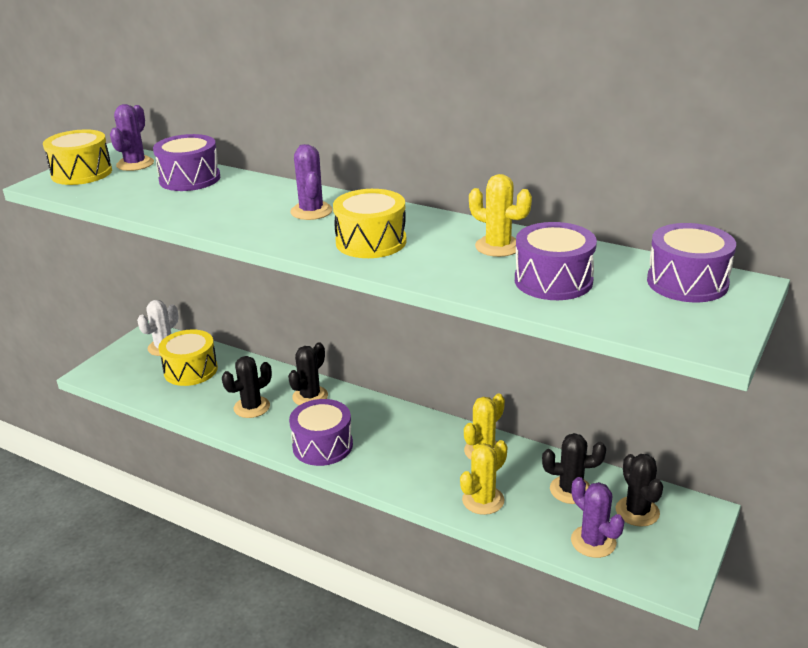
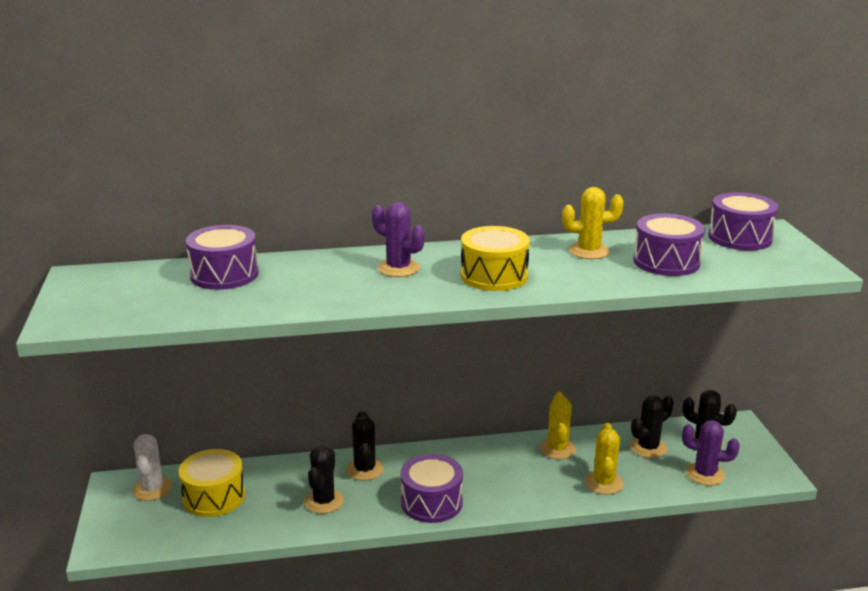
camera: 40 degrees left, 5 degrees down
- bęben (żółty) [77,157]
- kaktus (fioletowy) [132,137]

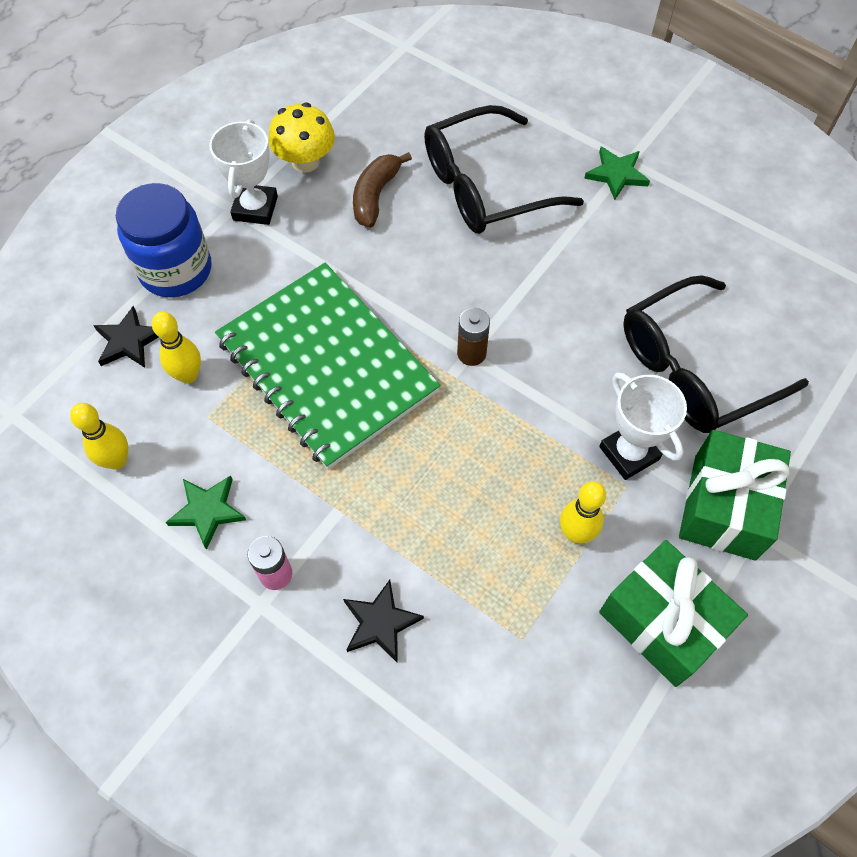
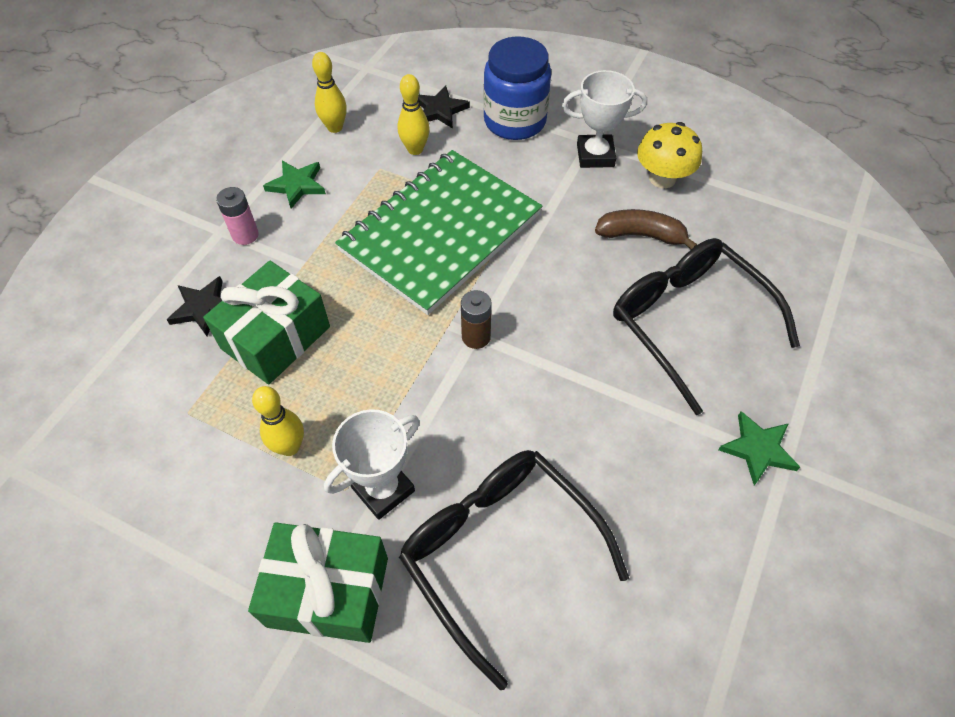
camera: 80 degrees right, 5 degrees down
~ prezent (zielony) [673,613] to [266,323]

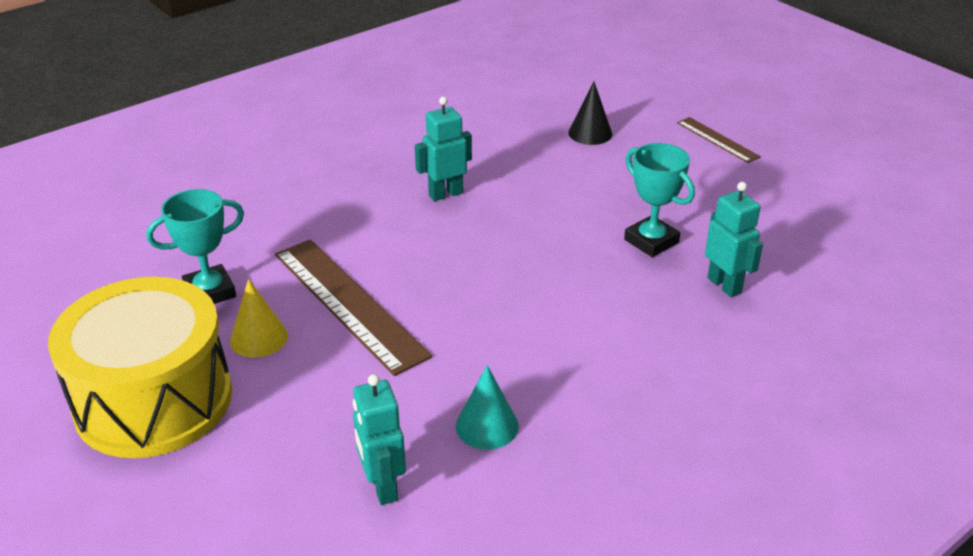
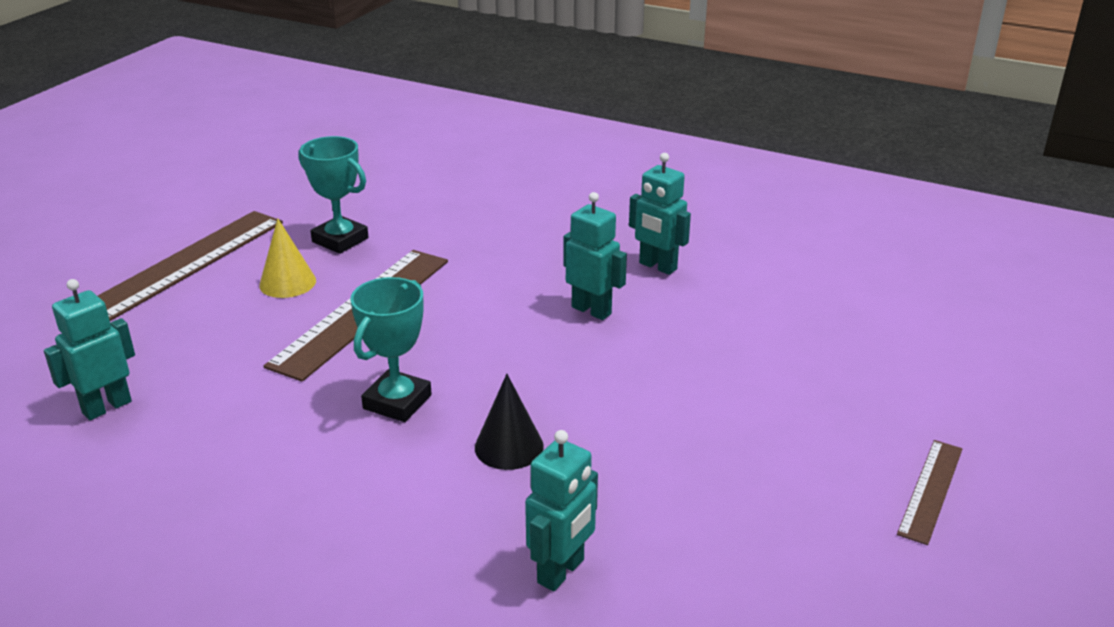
camera: 65 degrees right, 5 degrees down
~ bęben (żółty) [140,367] to linijka (brązowy) [190,266]
- stożek (turkusowy) [487,407]
~ stożek (czarny) [590,113] to [509,422]
~ puchar (turkusowy) [659,200] to [391,349]
+ robot (turkusowy) [660,214]

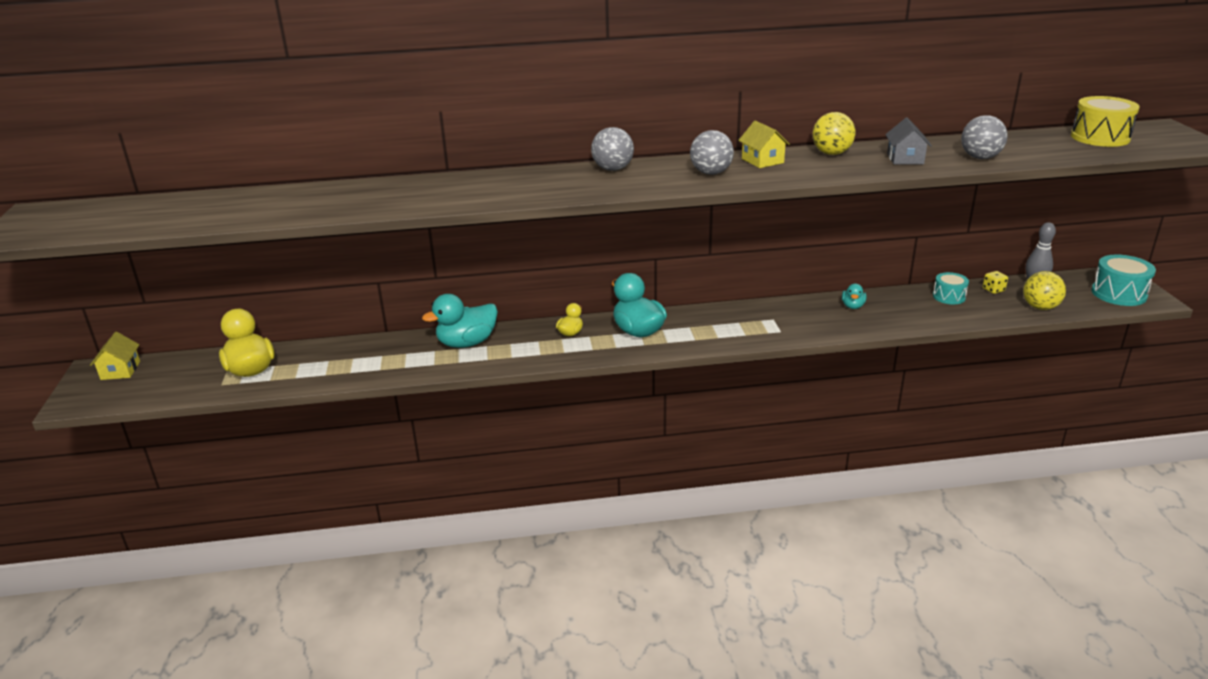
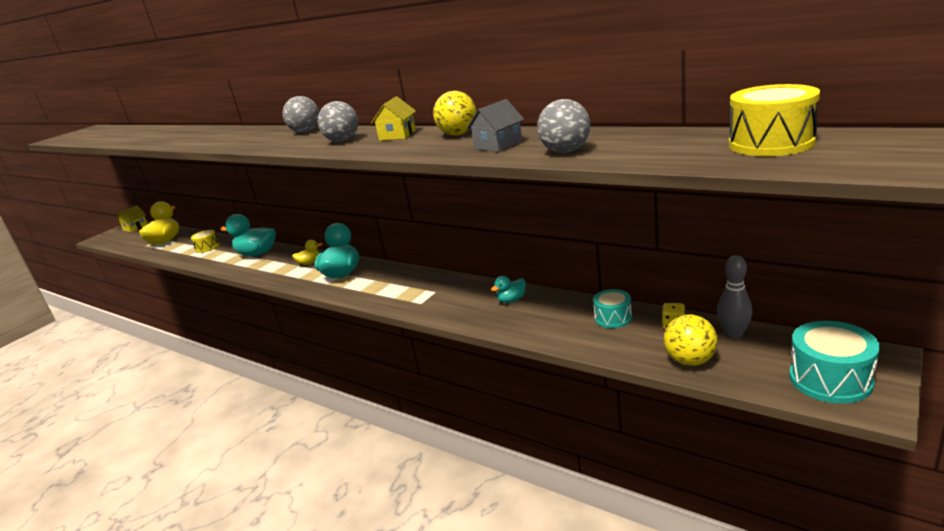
camera: 45 degrees right, 5 degrees down
+ bęben (żółty) [205,241]

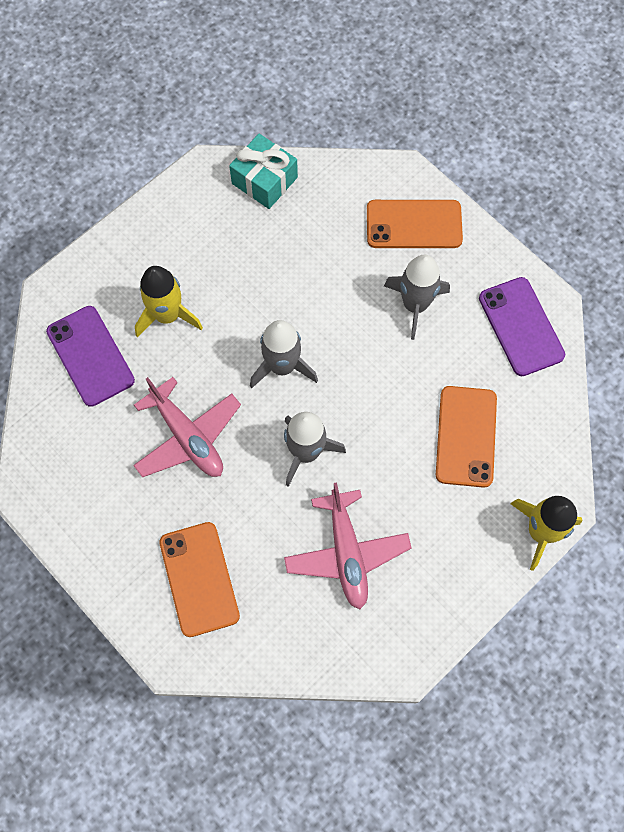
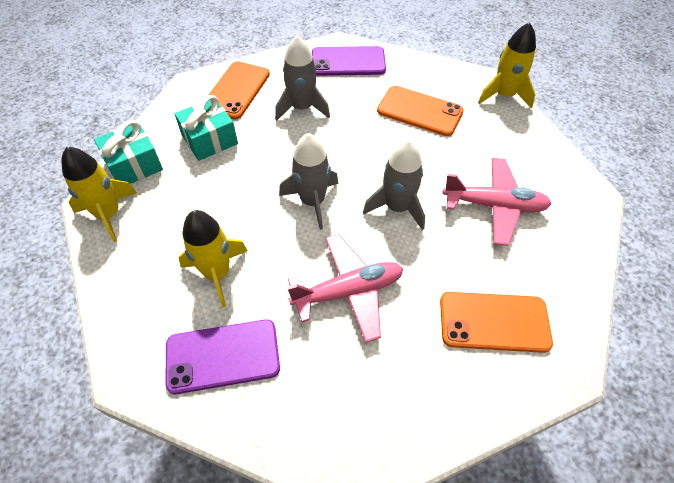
camera: 70 degrees left, 15 degrees down
+ rakieta (żółty) [99,194]
+ prezent (turkusowy) [206,128]

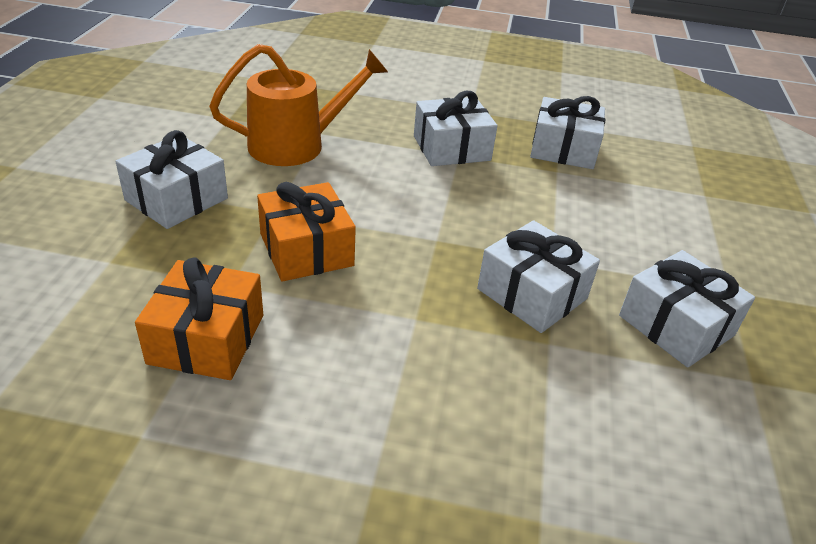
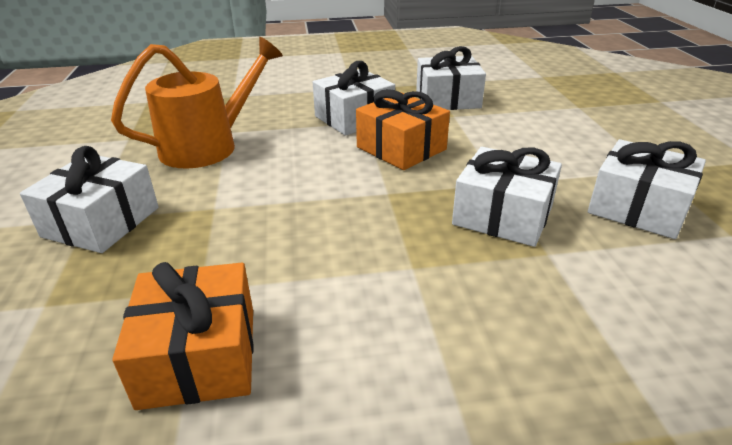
camera: 15 degrees left, 5 degrees down
~ prezent (pomarańczowy) [306,232] to [403,129]

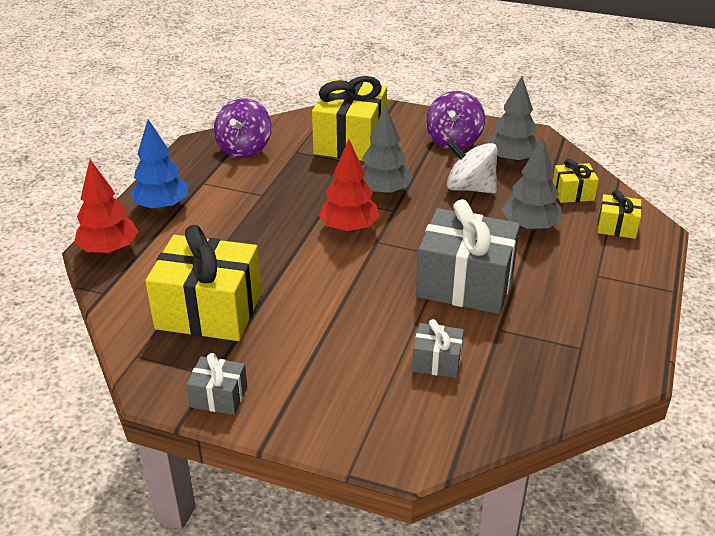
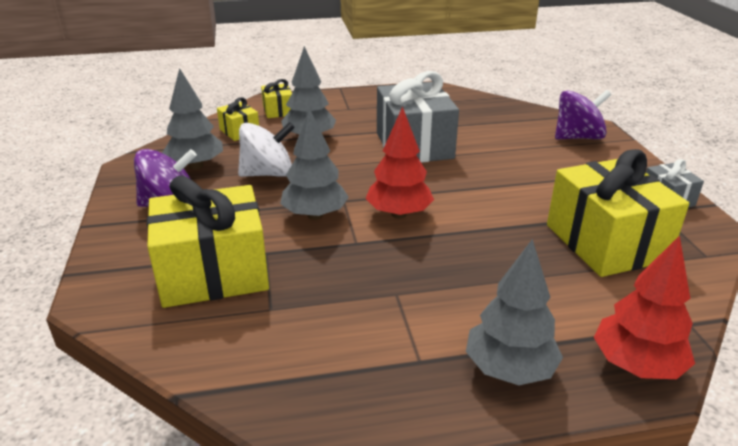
camera: 120 degrees left, 5 degrees down
~ drzewko (niebieski) [159,165] to drzewko (szary) [514,312]
~ bączek (fioletowy) [243,128] to [583,114]
- prezent (szary) [438,348]
~ bączek (biały) [472,166] = [266,149] 105 degrees counterclockwise

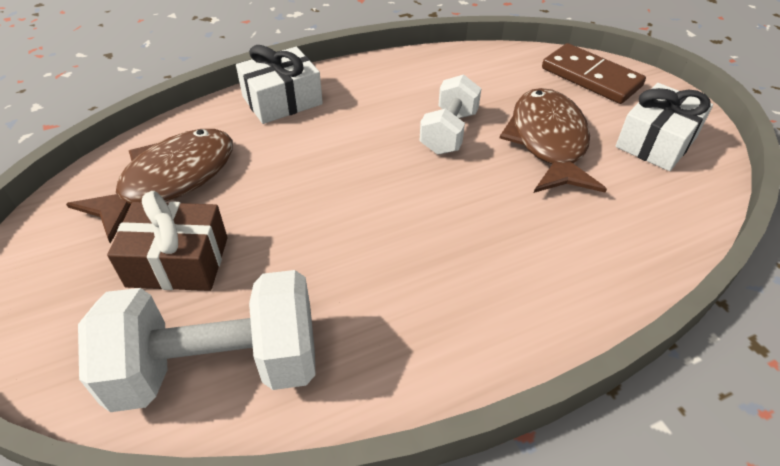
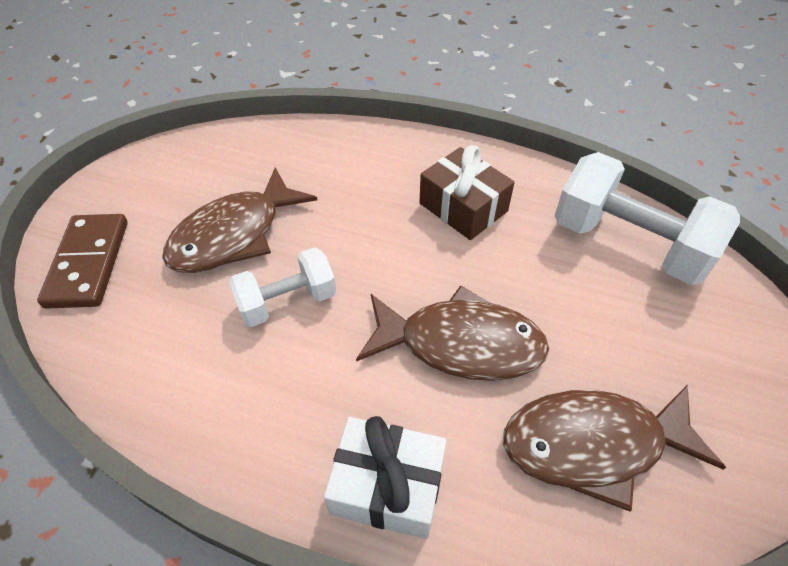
camera: 135 degrees left, 5 degrees up
~ prezent (brązowy) [167,241] to [467,192]
- prezent (biały) [664,127]
+ ryba (brązowy) [452,333]

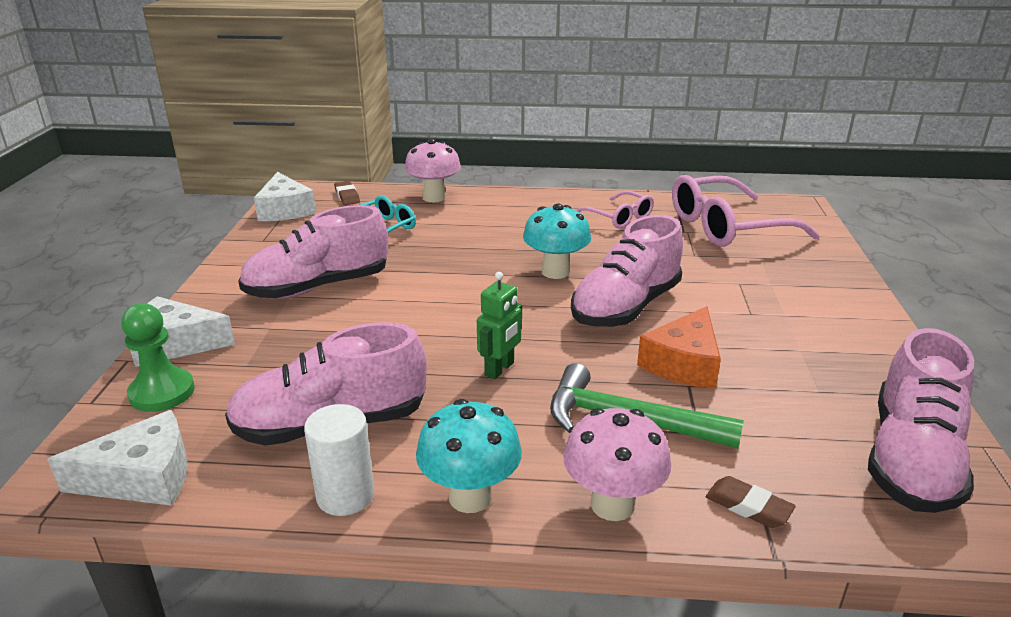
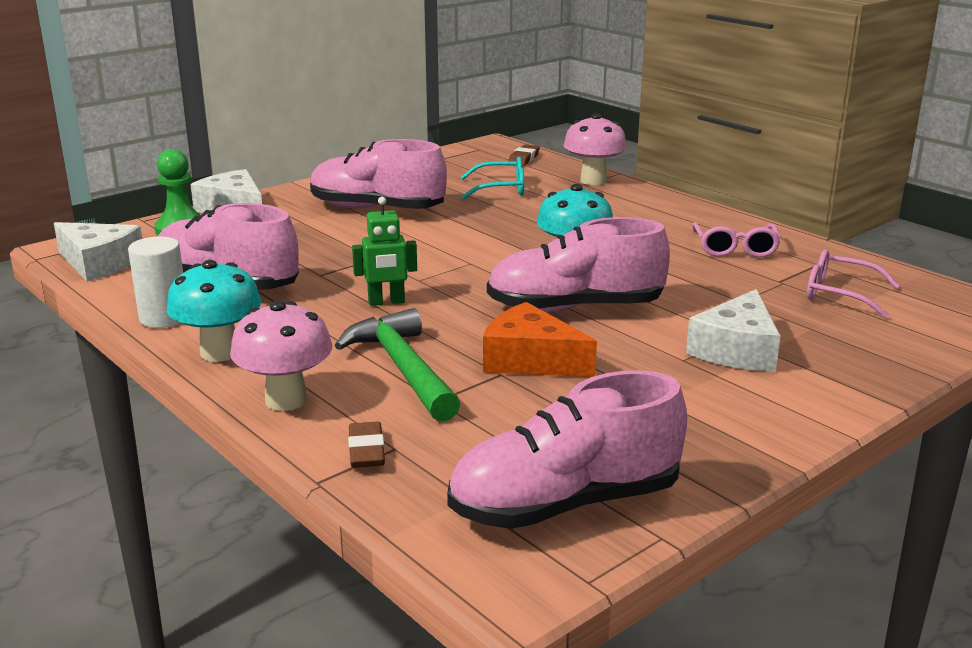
camera: 45 degrees right, 5 degrees down
~ ser (biały) [285,196] to [733,330]
~ ser (pomarańczowy) [679,347] = [540,339] 45 degrees clockwise
~ okulary (różowy) [746,211] = [853,284] x0.55

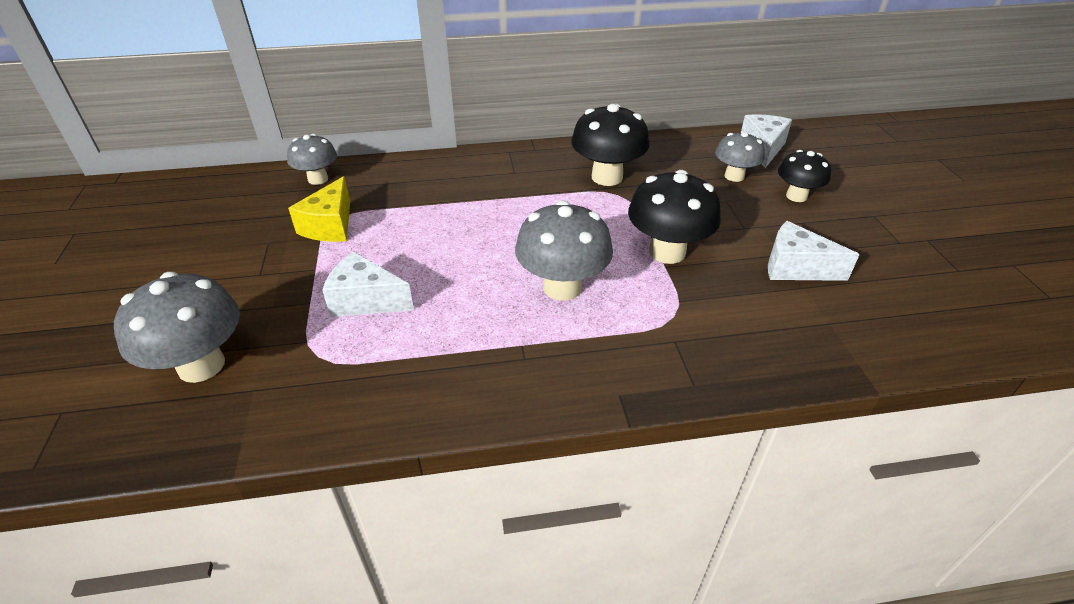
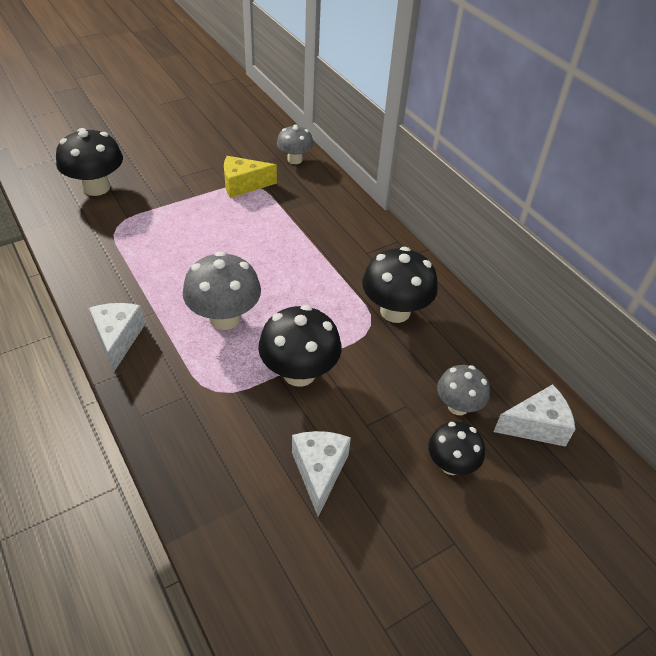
camera: 65 degrees right, 5 degrees up
~ grzyb (szary) [177,327] to grzyb (czarny) [89,162]
~ ser (biały) [368,284] to [117,337]

